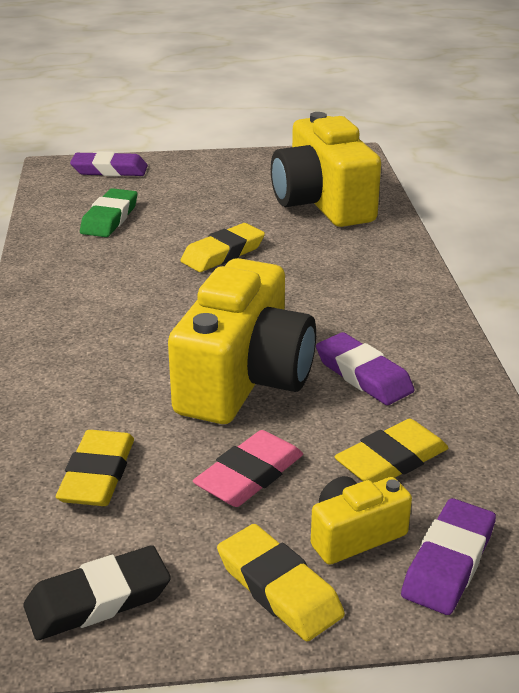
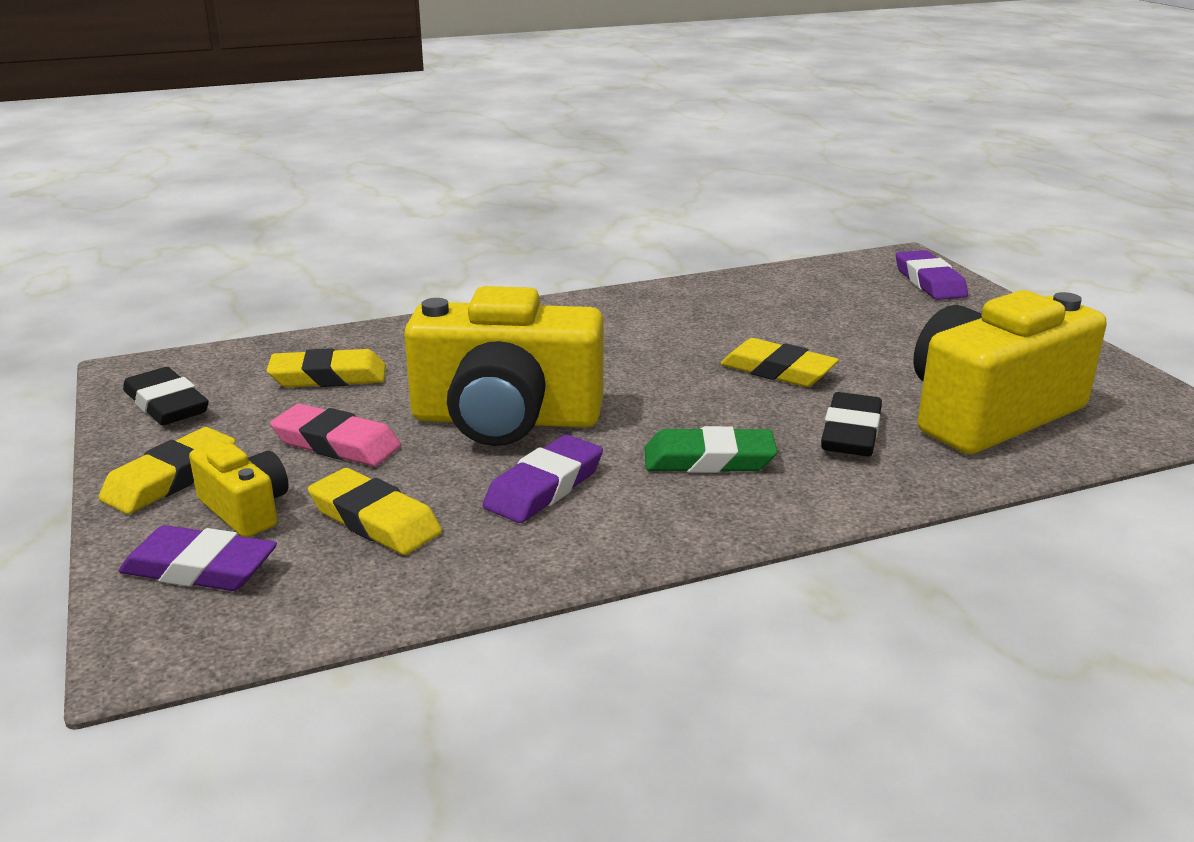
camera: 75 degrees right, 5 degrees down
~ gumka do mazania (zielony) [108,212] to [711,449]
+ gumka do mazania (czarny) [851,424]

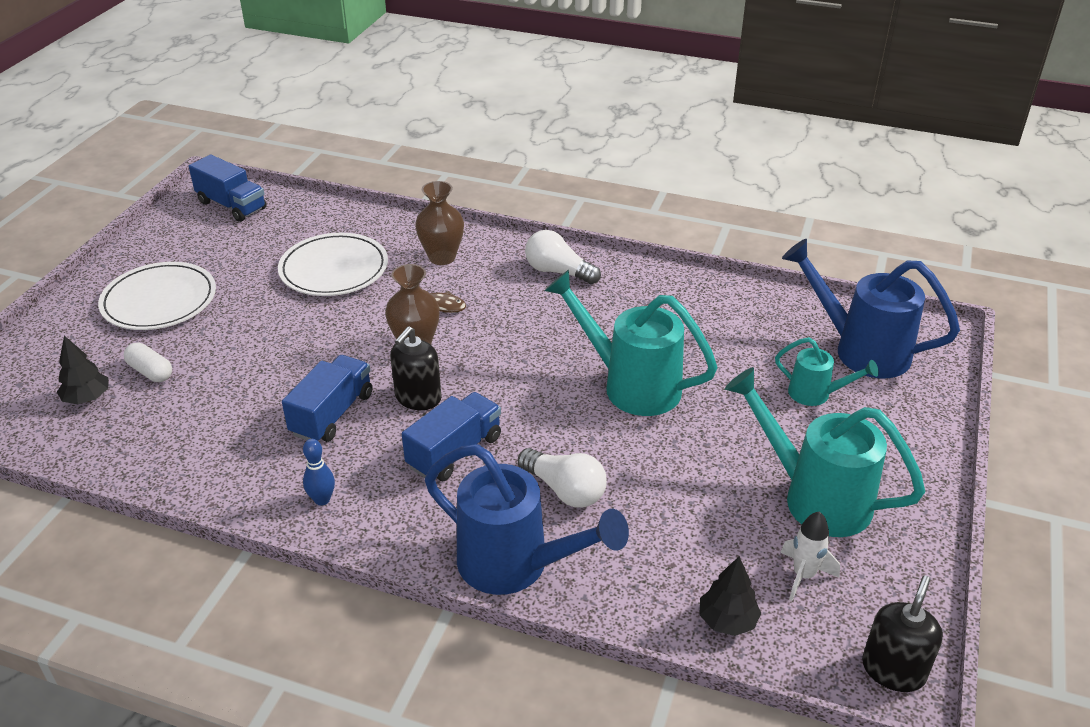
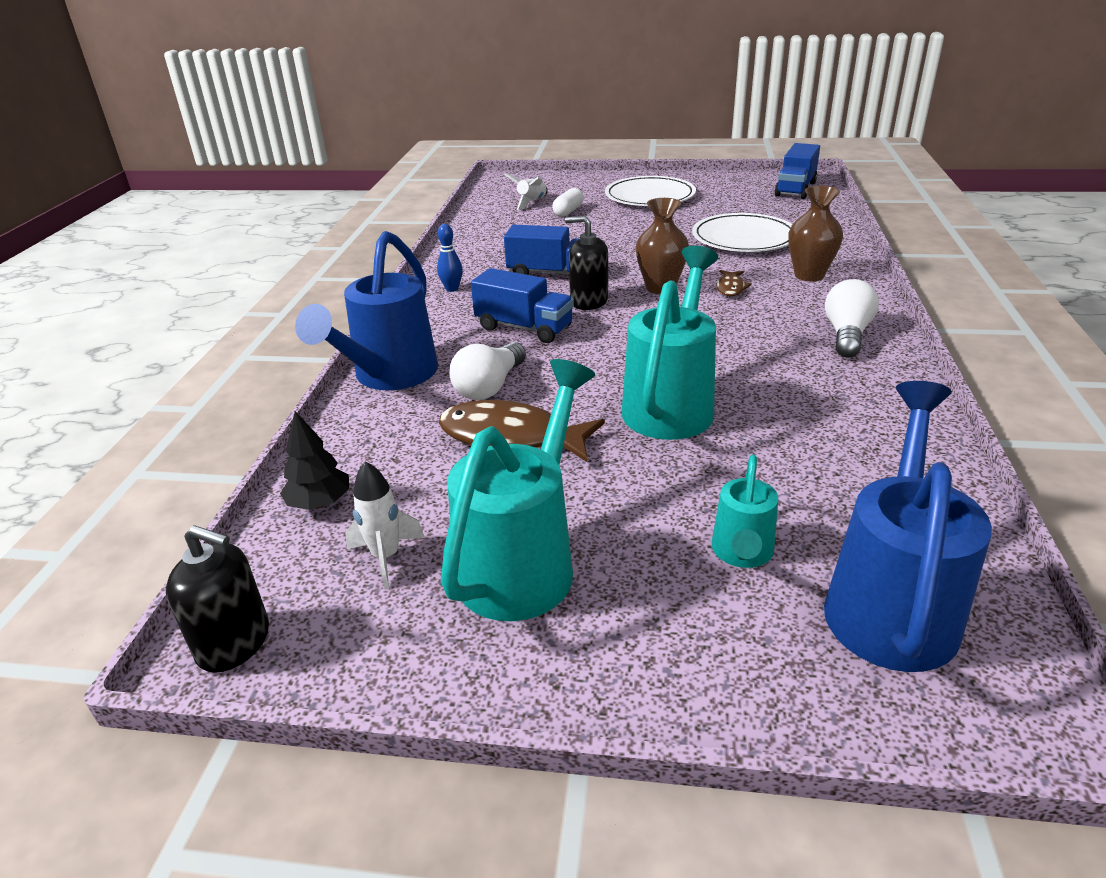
camera: 80 degrees right, 5 degrees down
~ drzewko (czarny) [83,370] to rakieta (biały) [526,191]
+ ryba (brązowy) [522,431]

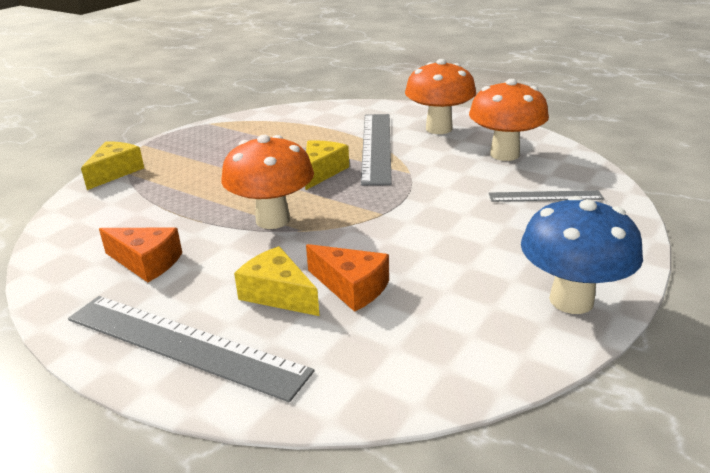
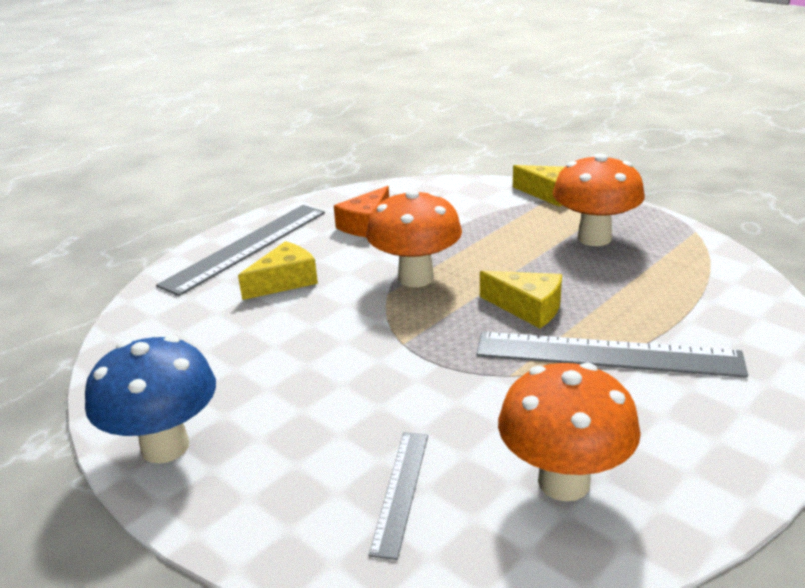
camera: 100 degrees right, 0 degrees up
- ser (pomarańczowy) [347,278]
~ grzyb (pomarańczowy) [440,96] to [599,200]

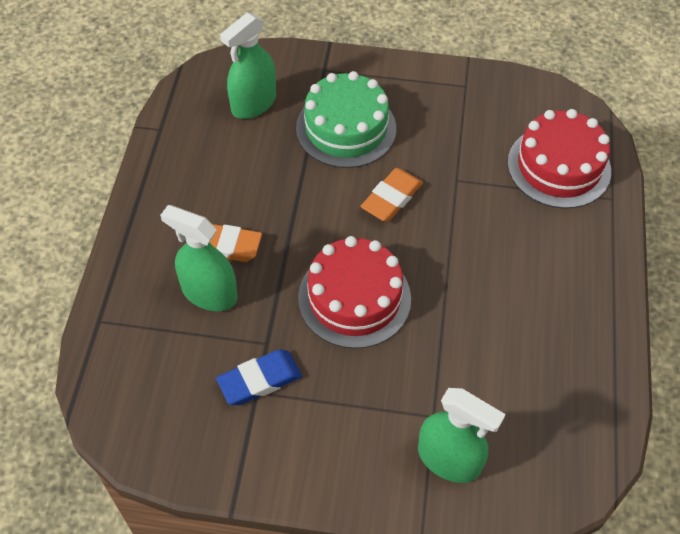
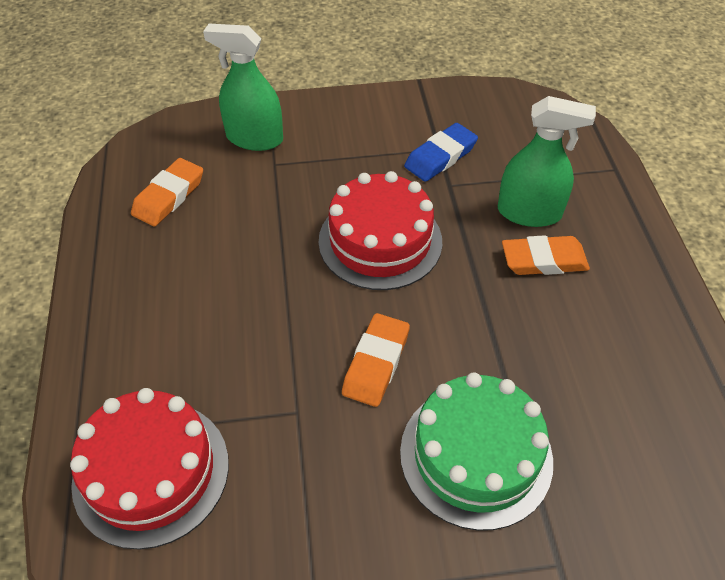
camera: 165 degrees right, 5 degrees down
- spryskiwacz (zielony) [248,65]
+ gumka do mazania (pomarańczowy) [167,192]

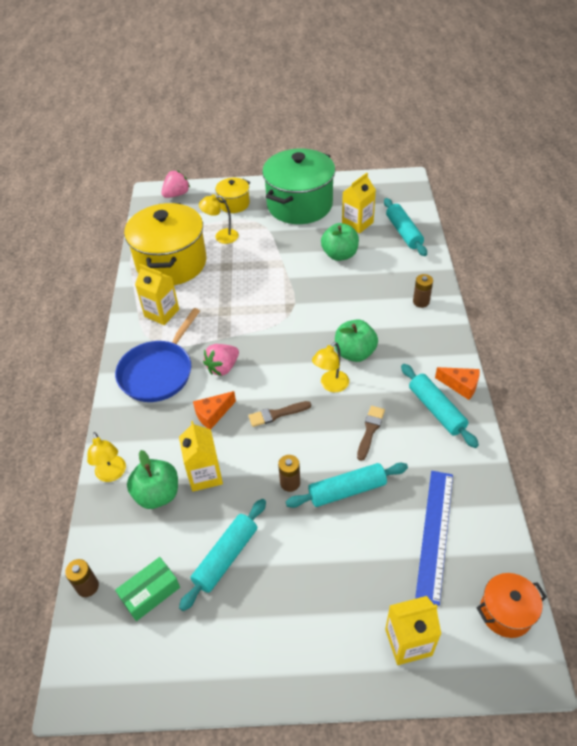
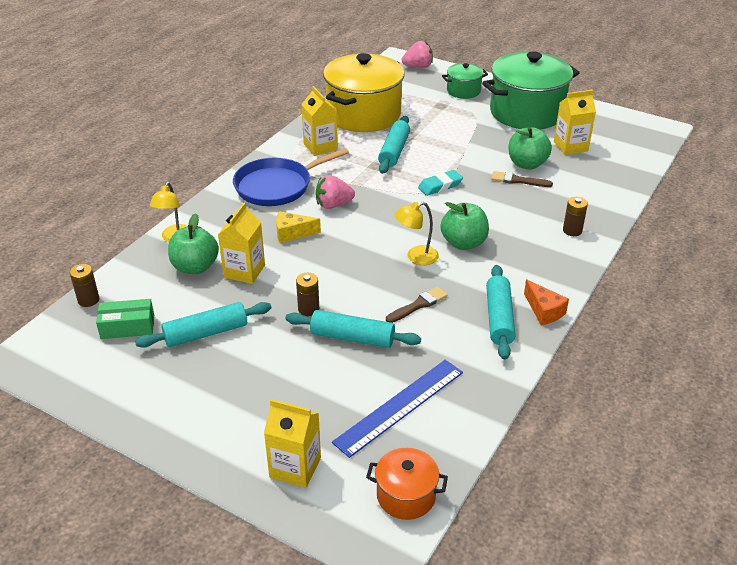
camera: 30 degrees right, 10 degrees down
~ ser (pomarańczowy) [214,410] to ser (żółty) [298,227]
- lampka (żółty) [219,219]
~ garnek (żółty) [232,195] to garnek (zielony) [465,81]
~ pędzel (brązowy) [279,414] to [522,179]
~ wałek do ciasta (turkusowy) [405,227] to [394,145]
+ gumka do mazania (turkusowy) [440,183]

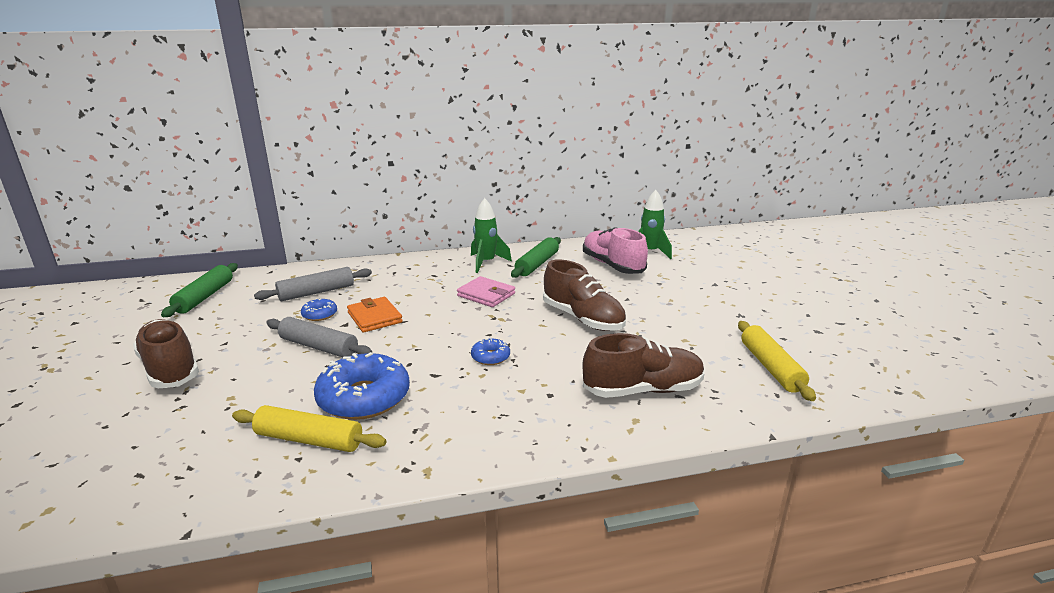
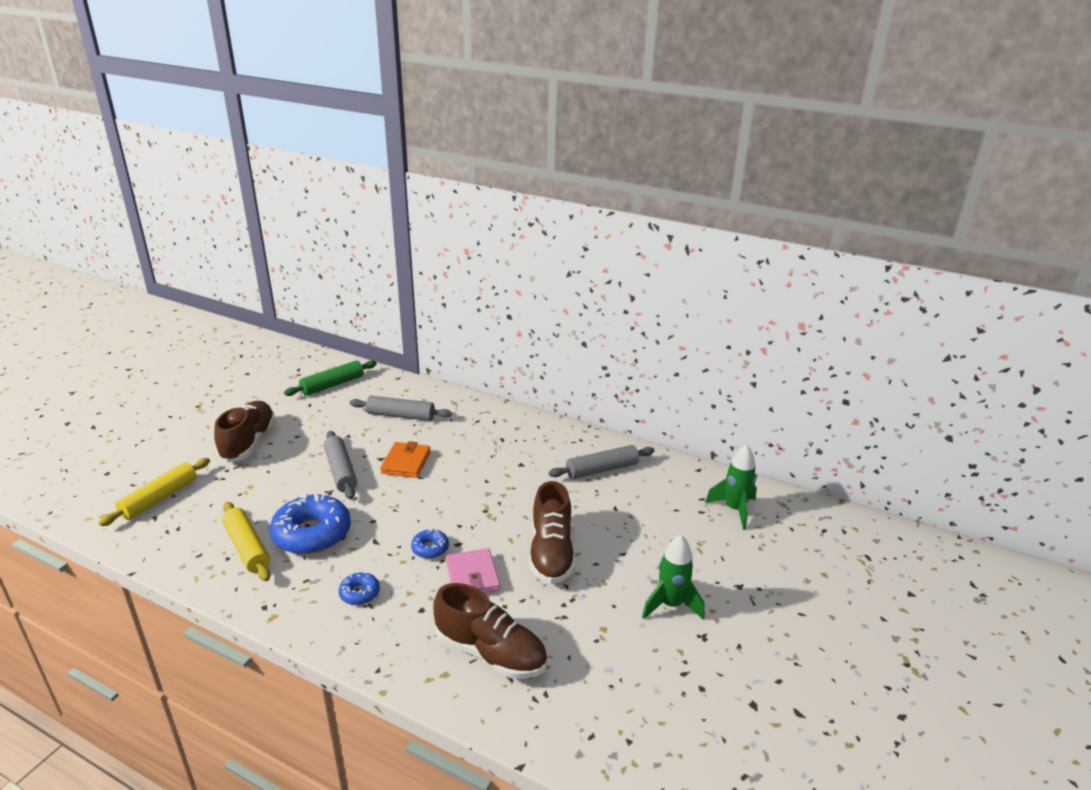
camera: 40 degrees right, 5 degrees up
~ donut (niebieski) [319,309] to [359,588]
~ portfel (różowy) [486,291] to [473,571]
~ rakieta (zielony) [491,235] to [673,577]
~ wałek do ciasta (zielony) [536,257] to wałek do ciasta (szary) [602,462]
- but (różowy) [615,250]
~ wałek do ciasta (żółty) [777,361] to [154,492]

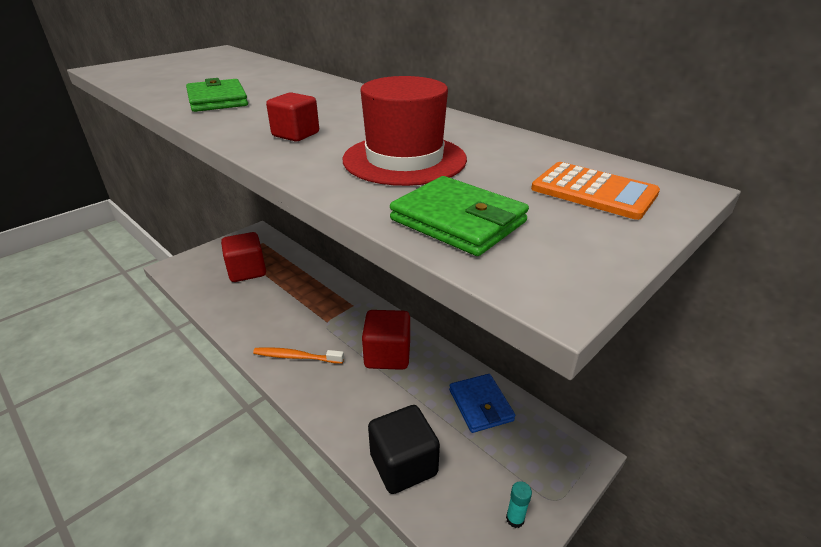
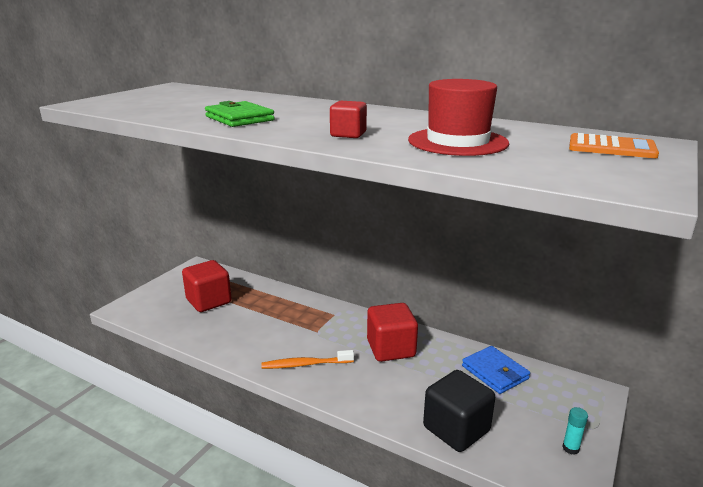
camera: 15 degrees left, 10 degrees down
- portfel (zielony) [459,216]

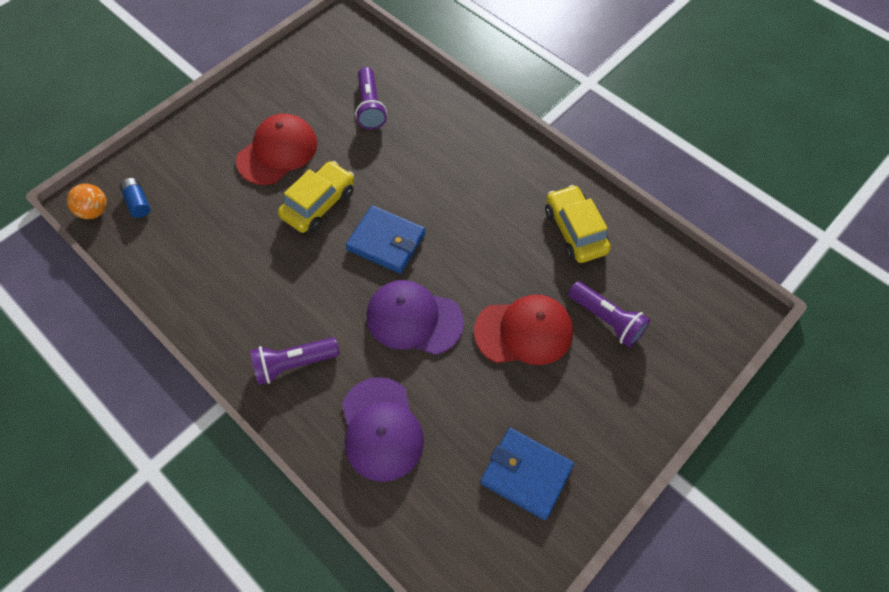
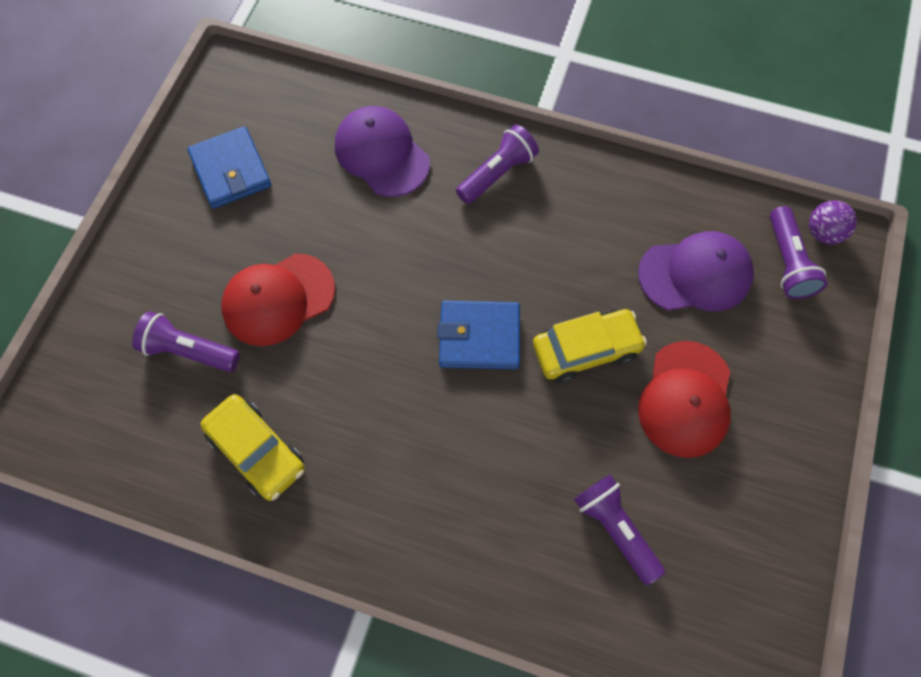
camera: 155 degrees right, 5 degrees up
~ piłka (pomarańczowy) [87,201] to piłka (fioletowy) [833,222]
~ bateria (niebieski) [134,198] to latarka (fioletowy) [798,252]
~ samochód (żółty) [316,197] = [590,346] 120 degrees counterclockwise
~ czapka (fioletowy) [415,317] to [696,271]
~ portfel (niebieski) [527,474] = [229,167] 60 degrees clockwise

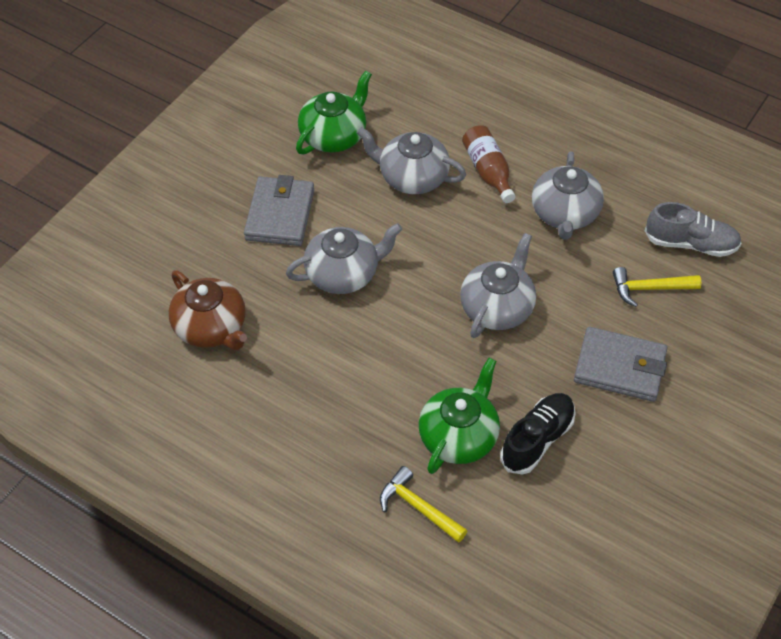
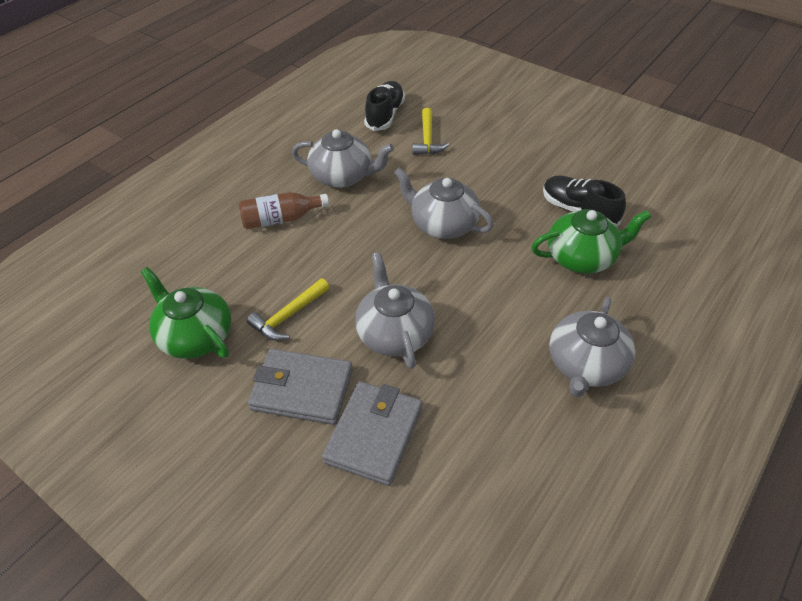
camera: 85 degrees left, 5 degrees down
- imbryk (brązowy) [208,310]
~ imbryk (szary) [411,160] to [592,347]
~ młotek (żółty) [424,504] to [288,309]
~ imbryk (zielony) [459,416] = [591,241] 135 degrees clockwise
~ portfel (szary) [620,364] to [372,433]
~ but (szary) [693,229] to but (czarny) [384,106]

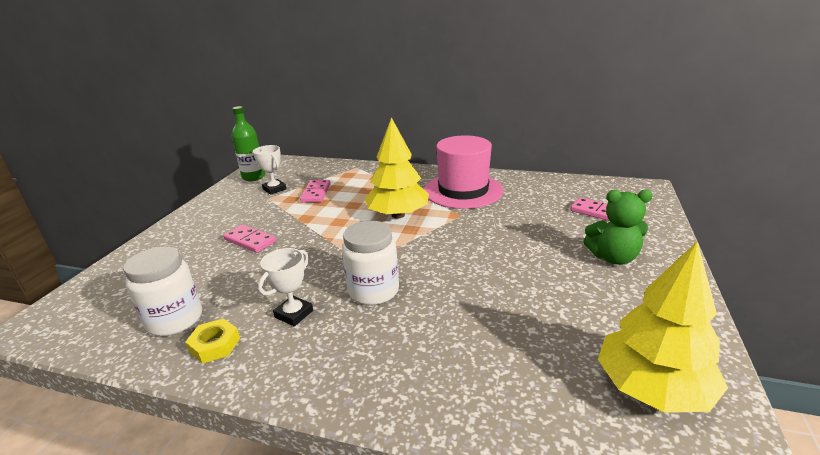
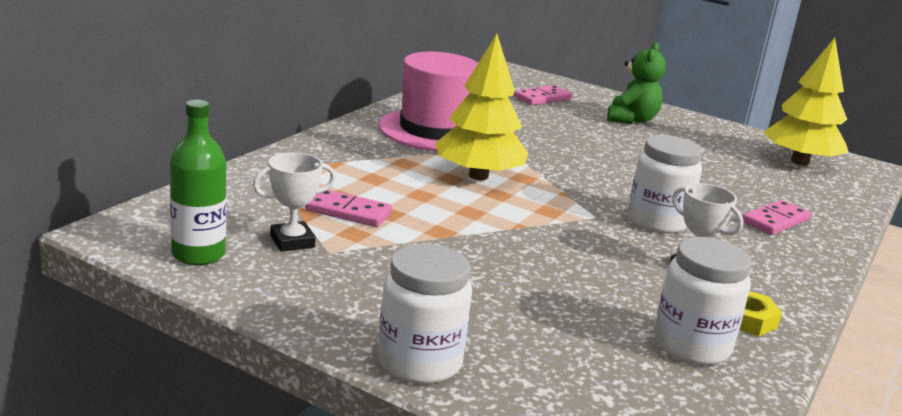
camera: 80 degrees left, 5 degrees down
~ kostka domina (różowy) [249,238] to [777,217]
+ słoik (biały) [425,314]

